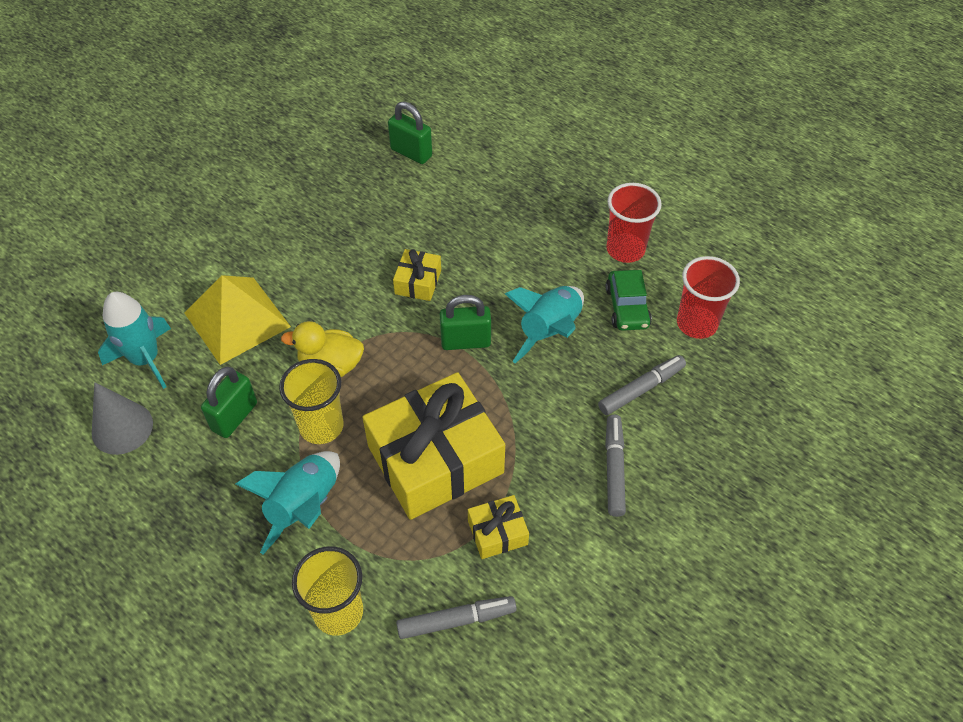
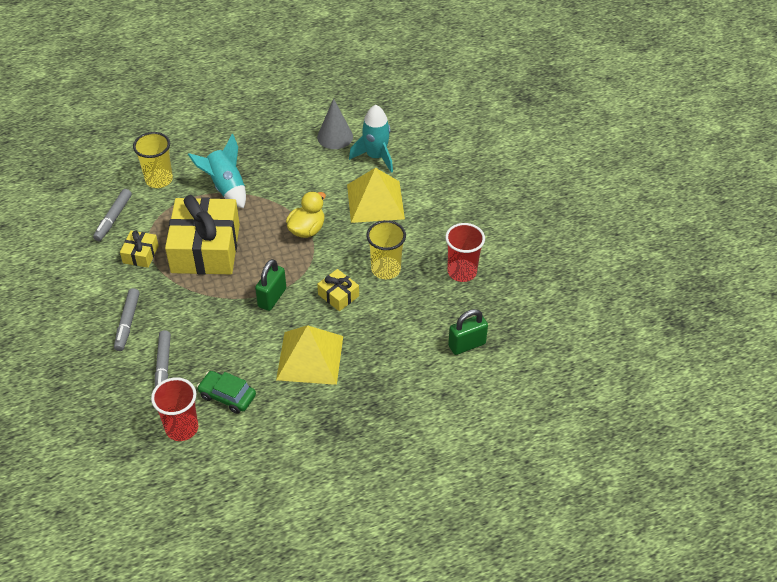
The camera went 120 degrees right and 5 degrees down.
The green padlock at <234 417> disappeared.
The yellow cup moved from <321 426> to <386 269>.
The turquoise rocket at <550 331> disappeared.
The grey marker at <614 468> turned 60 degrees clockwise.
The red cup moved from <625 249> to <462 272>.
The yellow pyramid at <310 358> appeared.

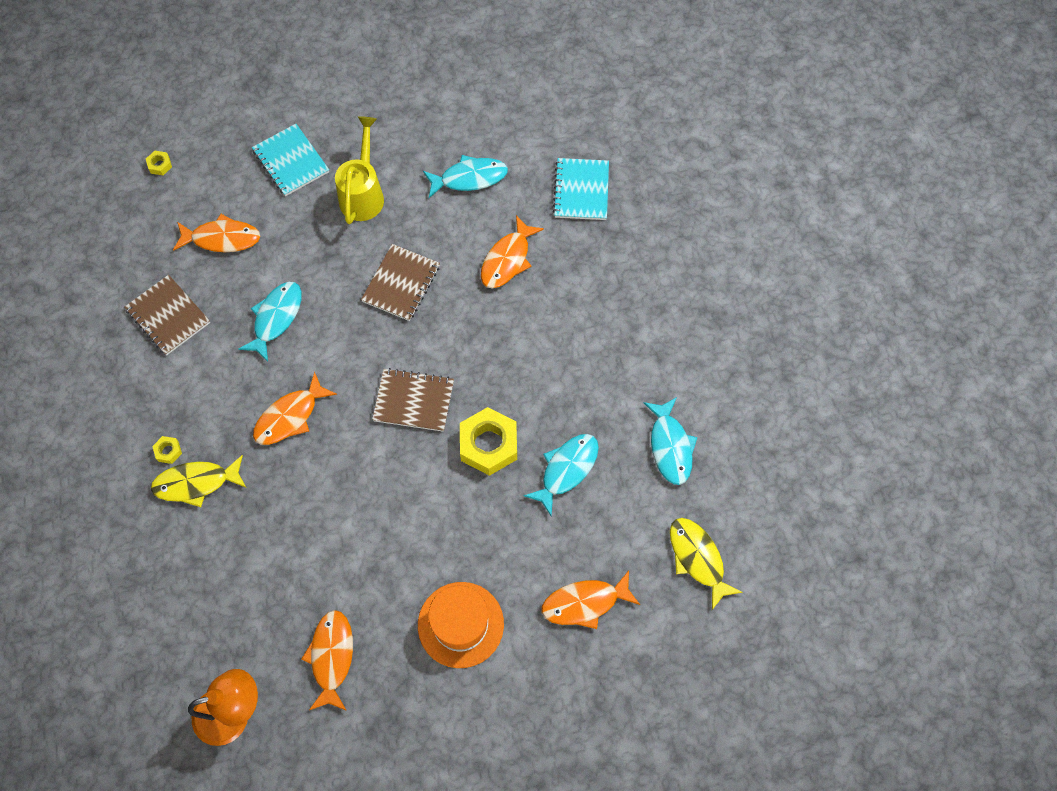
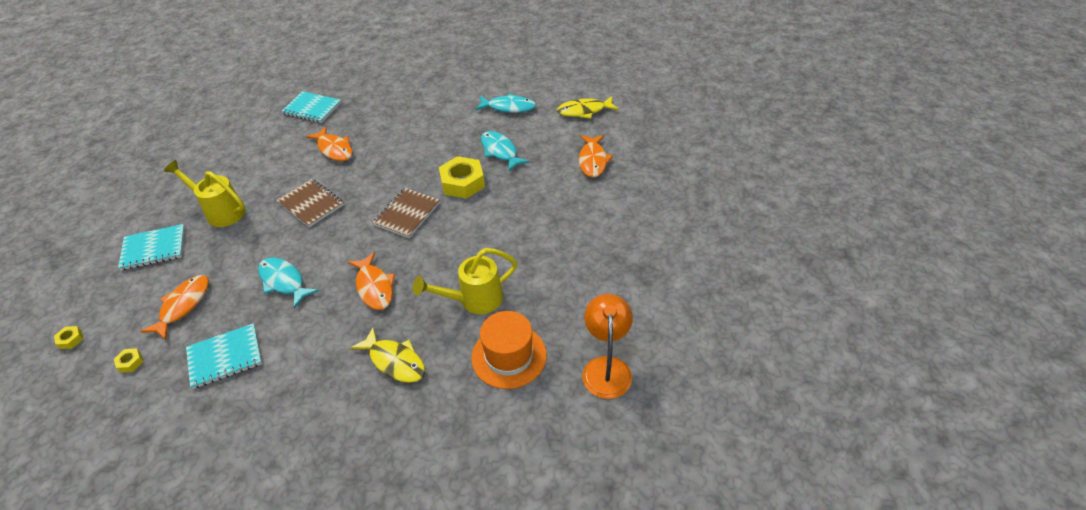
The camera went 70 degrees left and 20 degrees down.
The brown notebook at <168 316> became the turquoise notebook at <225 357>.
The yellow fish at <196 483> turned 60 degrees counterclockwise.
The yellow nut moved from <168 451> to <130 362>.
The orange fish at <332 657> disappeared.
The orange hat moved from <460 624> to <509 356>.
The turquoise fish at <469 178> disappeared.
The yellow watering can at <473 300> appeared.

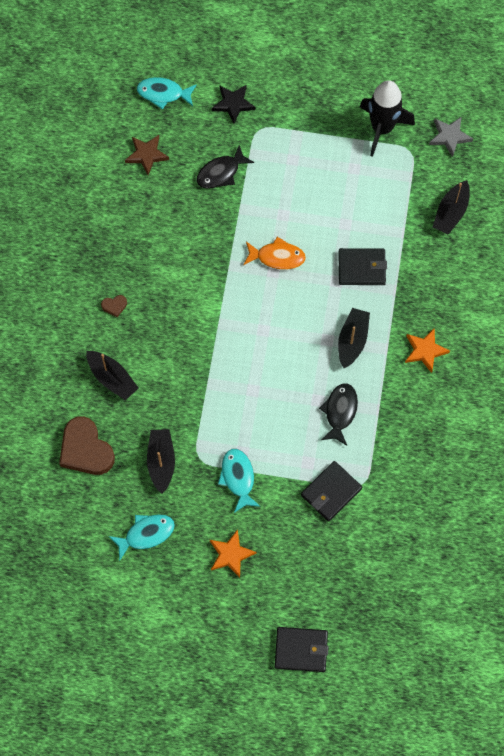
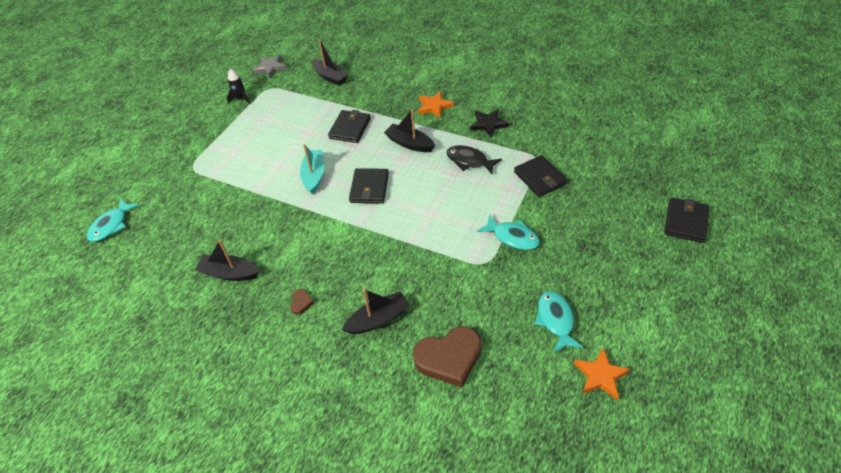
The camera went 70 degrees left and 20 degrees down.
The brown star at <146 155> disappeared.
The black boat moved from <161 462> to <229 273>.
The black fish at <221 173> disappeared.
The orange star moved from <230 554> to <600 376>.
The black star moved from <233 104> to <488 124>.
The turquoise fish at <238 478> turned 150 degrees counterclockwise.
The orange fish at <277 257> was replaced by the turquoise boat at <314 175>.
The black rocket at <382 128> changed to 0.50 times the size.
The black wallet at <369 188> appeared.

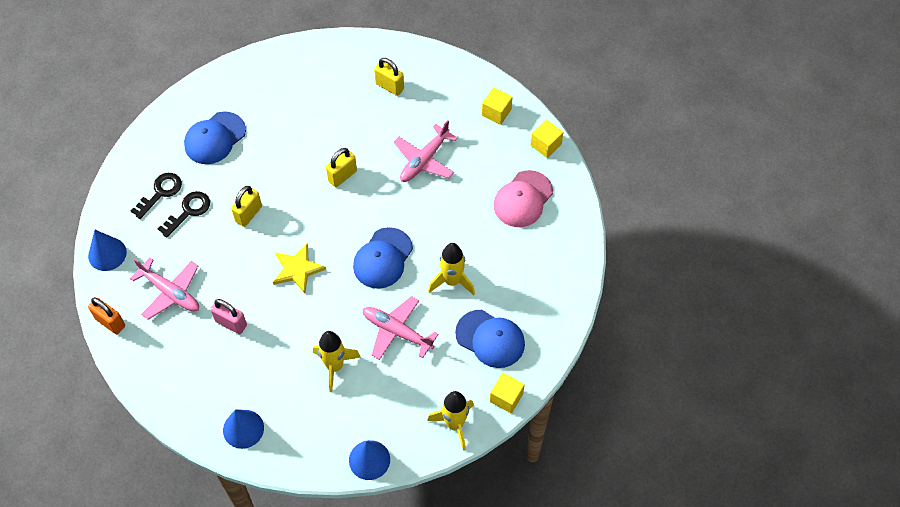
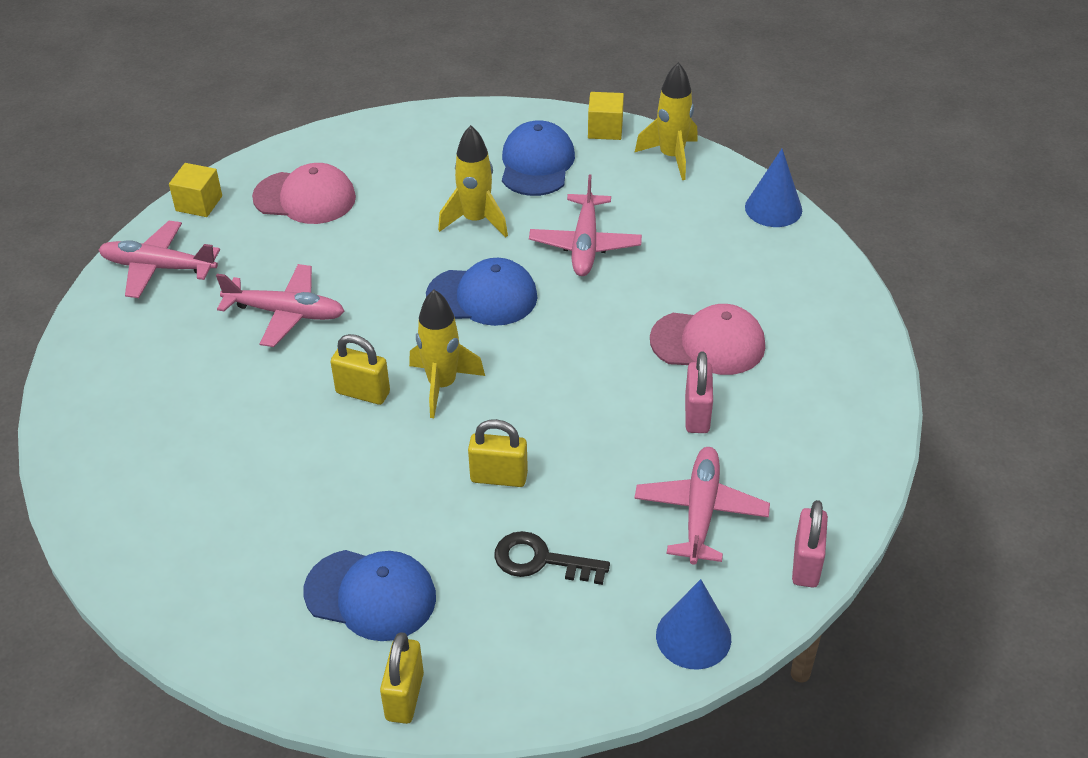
The camera went 115 degrees left and 15 degrees down.
The orange padlock at <110 322> became the pink padlock at <806 564>.
The black key at <160 193> disappeared.
The blue cone at <243 429> disappeared.
The yellow star at <297 269> disappeared.
The yellow rocket moved from <335 366> to <442 385>.
The yellow padlock moved from <389 86> to <405 696>.
The yellow cube at <496 112> was replaced by the pink plane at <159 267>.
The pink cap at <708 343> appeared.

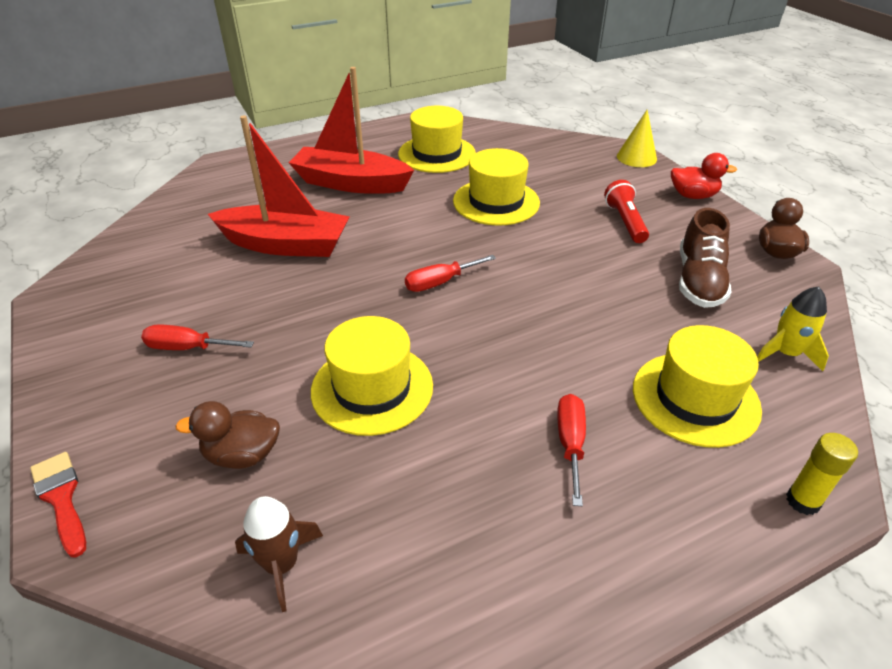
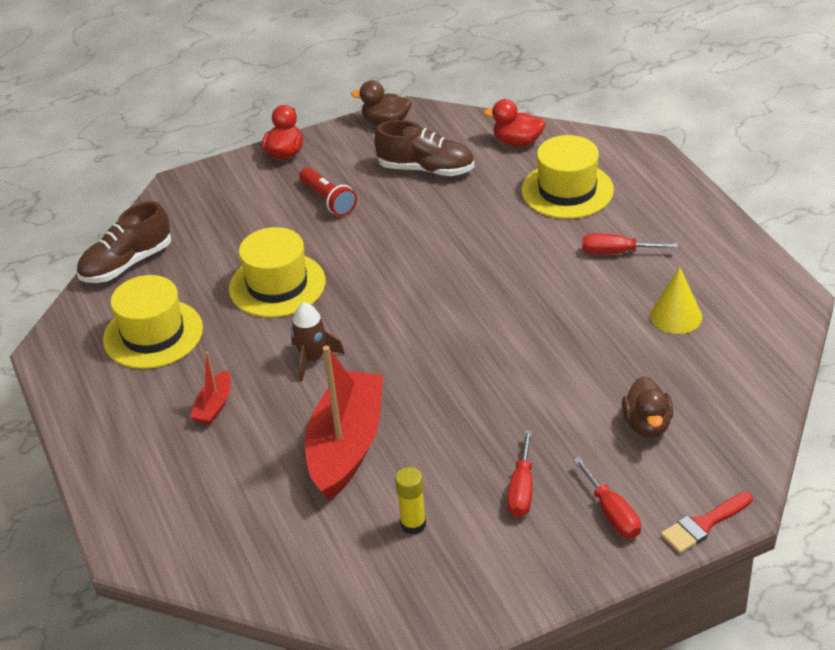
The camera went 85 degrees left and 0 degrees up.
The brown rocket moved from <281 564> to <312 359>.
The red boat at <351 183> changed to 0.45 times the size.
The yellow hat at <372 388> disappeared.
The red screwdriver moved from <440 282> to <612 513>.
The red flashlight at <625 222> turned 120 degrees counterclockwise.
The yellow cone moved from <636 157> to <676 316>.
The yellow rocket at <786 353> was replaced by the red duck at <517 142>.
The yellow glue stick moved from <802 501> to <413 524>.
The brown shoe at <127 264> appeared.

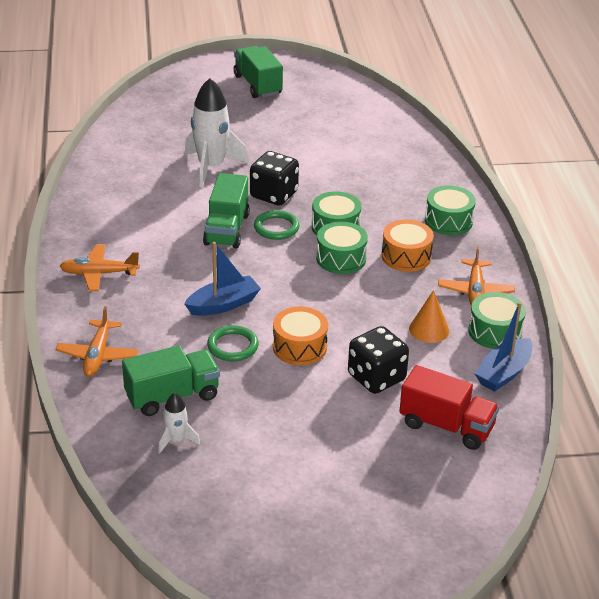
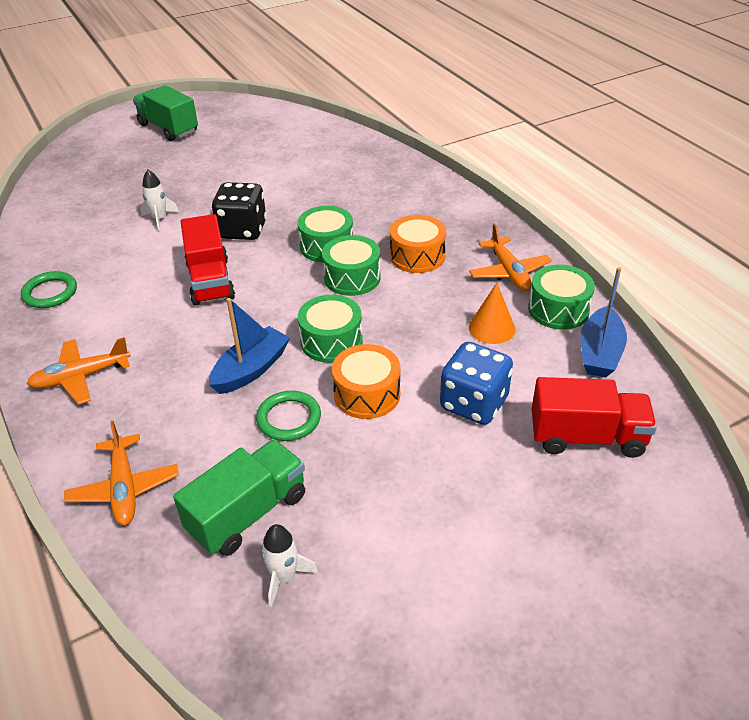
The camera went 20 degrees left and 5 degrees up.
The white rocket at <211 167> changed to 0.50 times the size.
The green truck at <226 229> became the red truck at <210 281>.
The green ring moved from <276 228> to <50 293>.
The black dice at <376 378> became the blue dice at <474 403>.
The green drum moved from <448 221> to <331 341>.

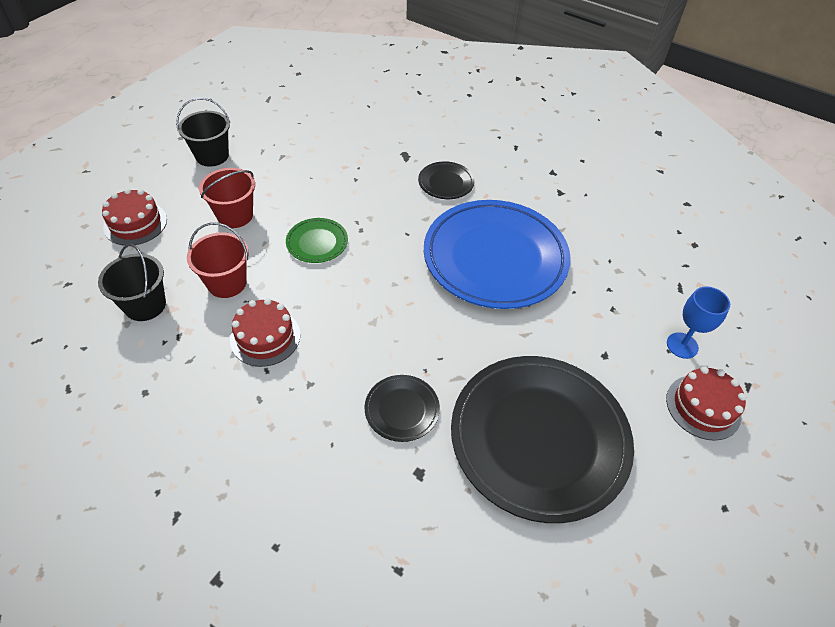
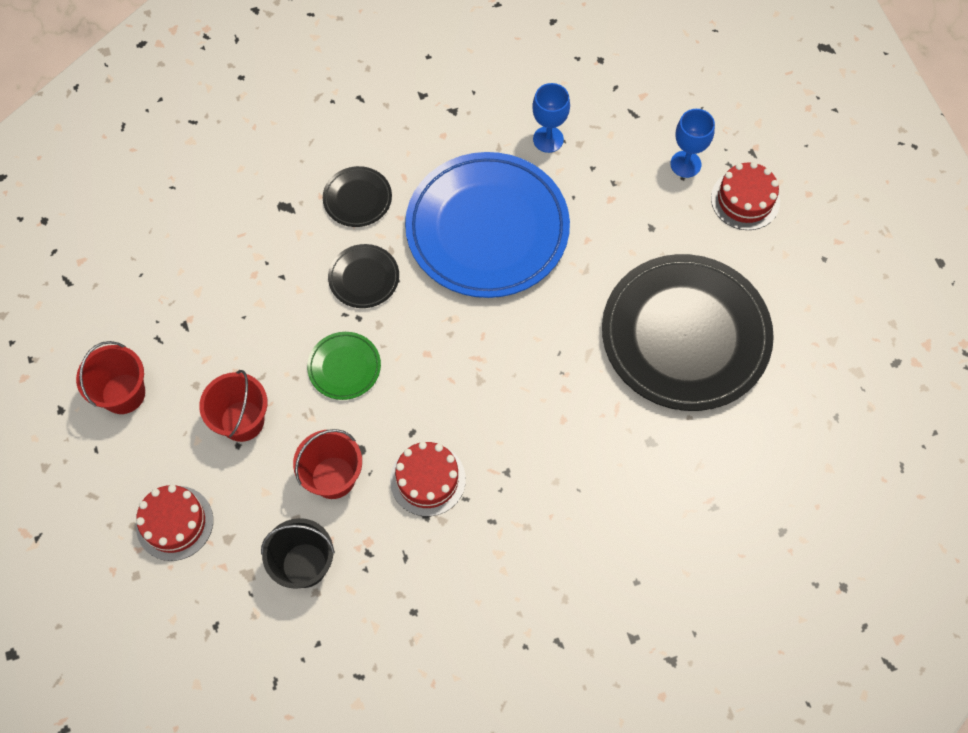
The camera went 50 degrees left and 15 degrees up.
The black bucket at <212 156> became the red bucket at <123 394>.
The black plate moved from <402 410> to <364 278>.
The blue goblet at <548 139> appeared.

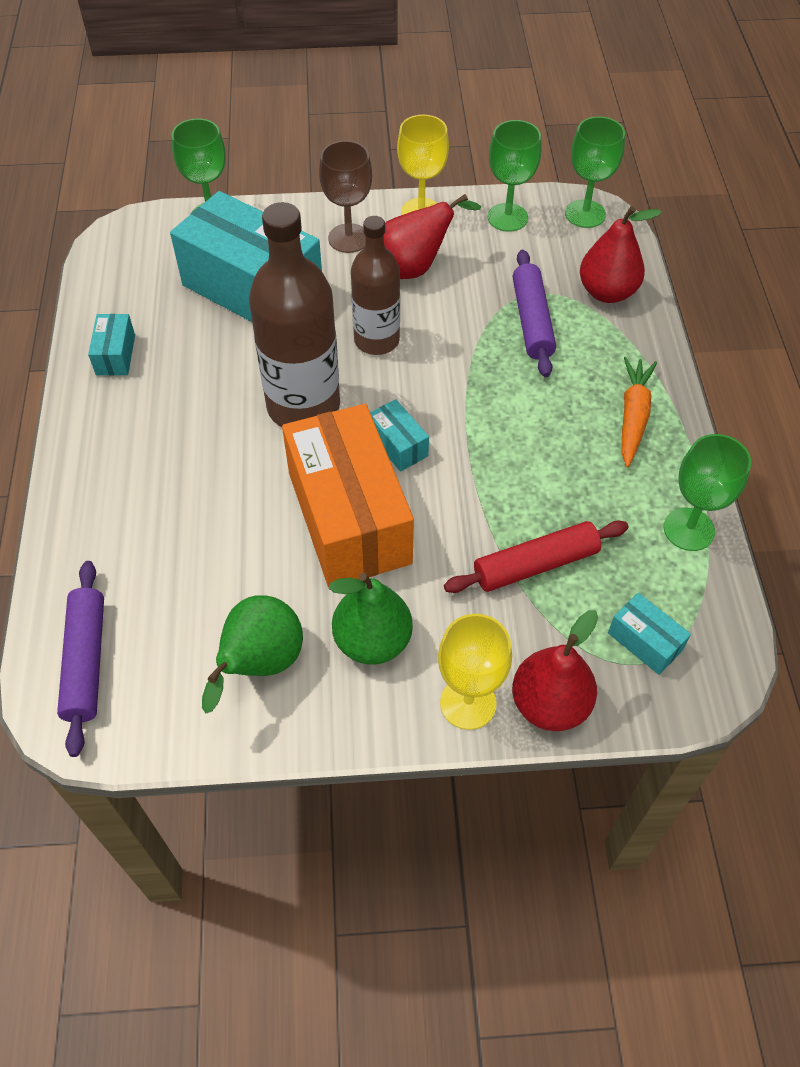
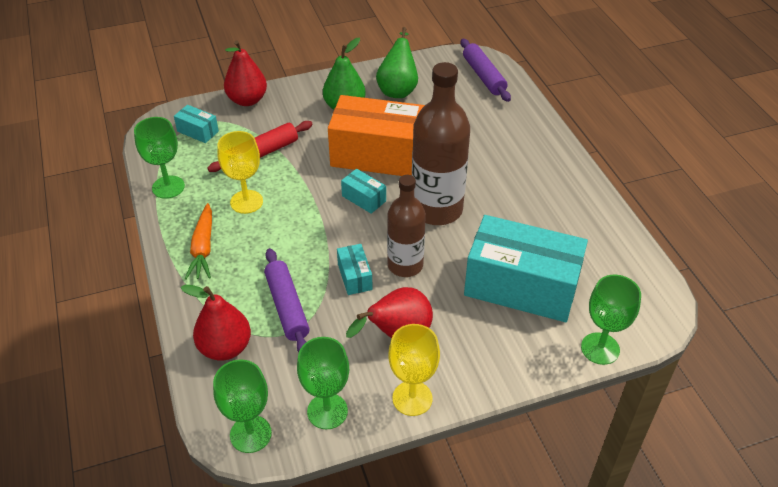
The camera went 165 degrees right and 10 degrees down.
The turquoise box moved from <115 355> to <354 277>.
The orange box at <349 517> turned 45 degrees counterclockwise.
The brown goblet at <348 238> disappeared.
The yellow goblet moved from <468 703> to <246 202>.

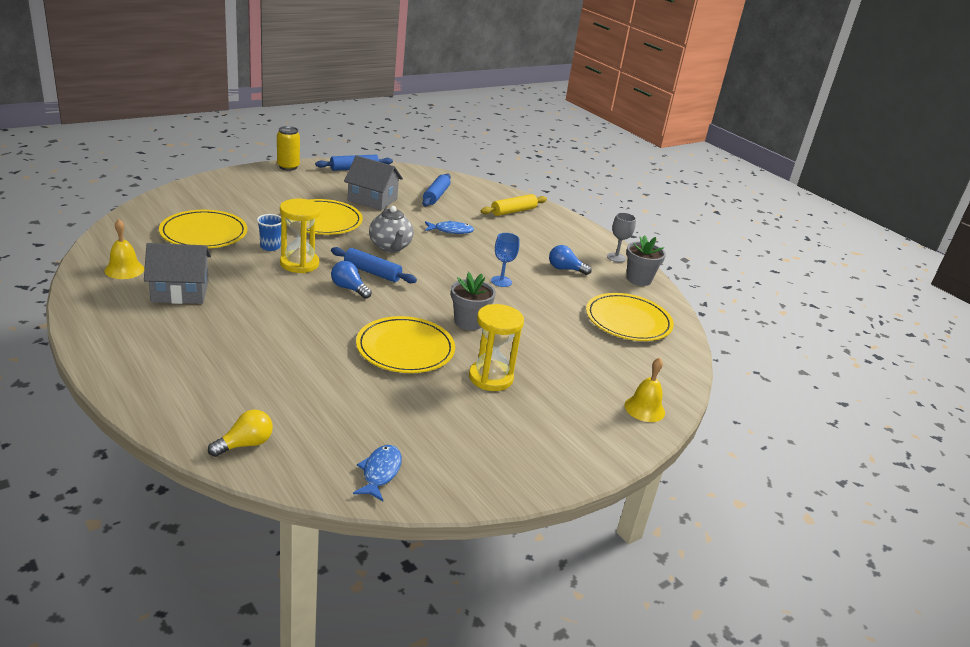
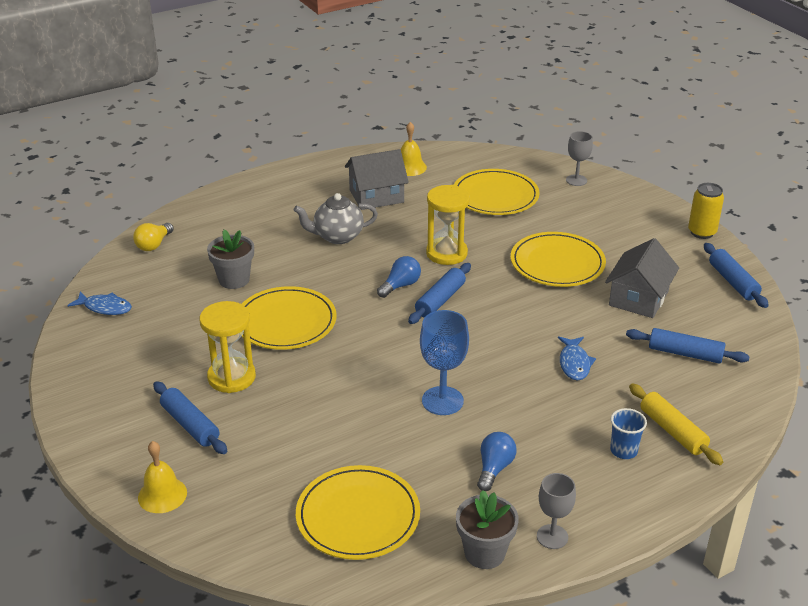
The camera went 100 degrees right and 5 degrees up.
The grey house at <180 292> turned 75 degrees clockwise.
The yellow light bulb at <245 444> turned 60 degrees clockwise.
The blue cup moved from <270 247> to <623 451>.
The grey teapot moved from <390 247> to <337 237>.
The grey flower pot moved from <468 322> to <234 280>.
The blue goblet at <501 281> changed to 1.52 times the size.
The blue rolling pin at <190 425> appeared.
The grey goblet at <576 180> appeared.

